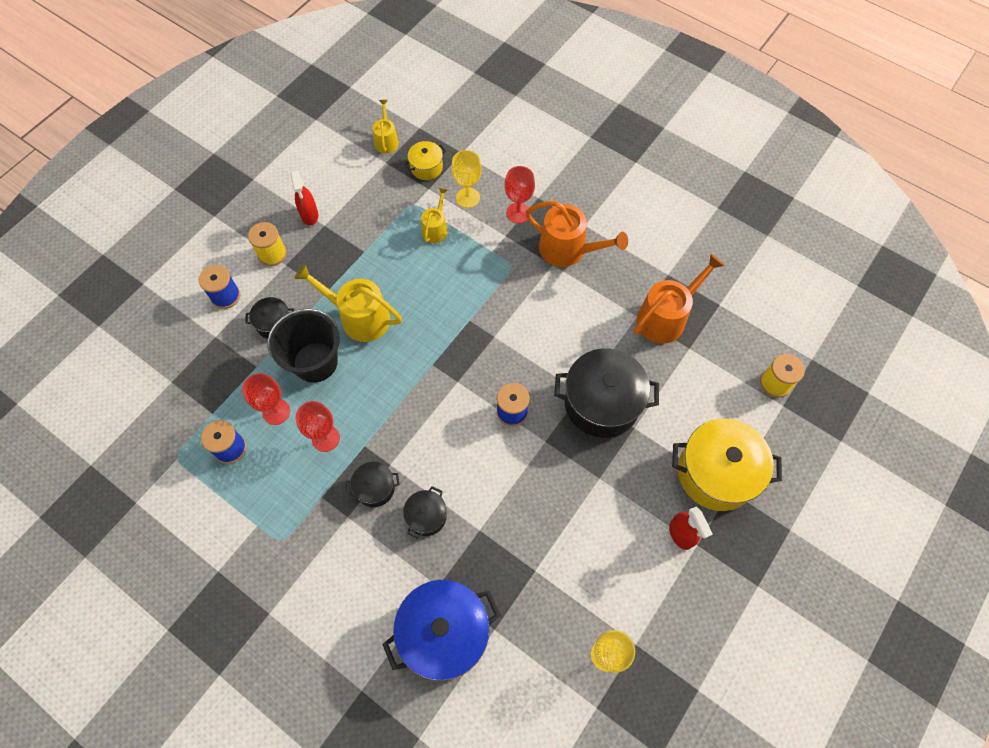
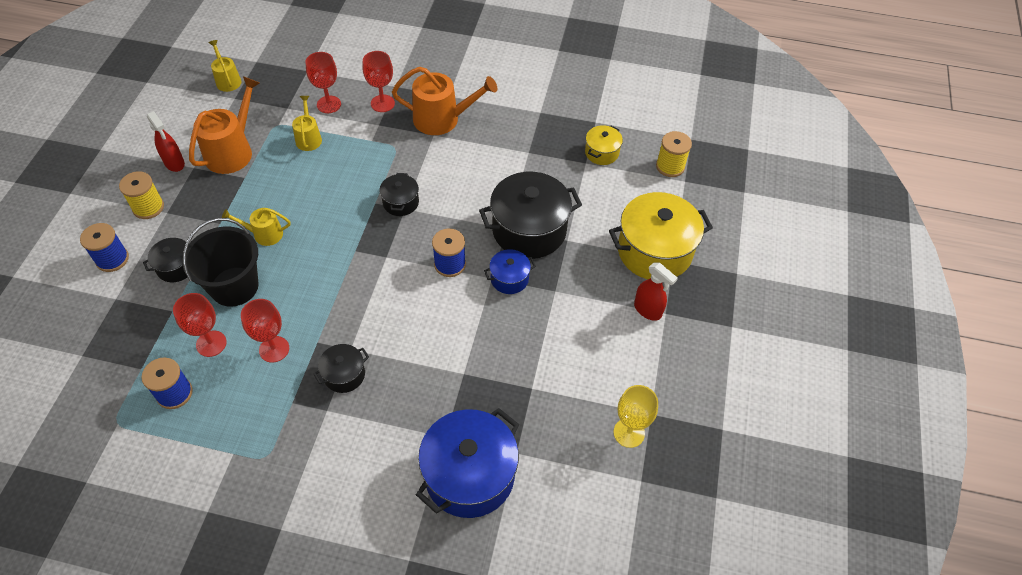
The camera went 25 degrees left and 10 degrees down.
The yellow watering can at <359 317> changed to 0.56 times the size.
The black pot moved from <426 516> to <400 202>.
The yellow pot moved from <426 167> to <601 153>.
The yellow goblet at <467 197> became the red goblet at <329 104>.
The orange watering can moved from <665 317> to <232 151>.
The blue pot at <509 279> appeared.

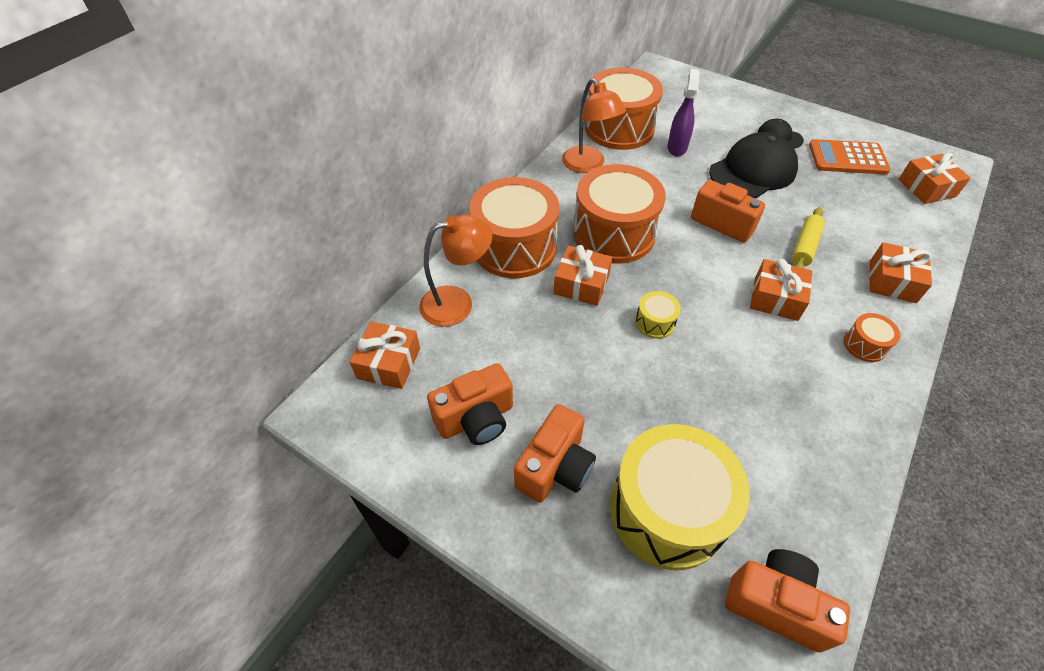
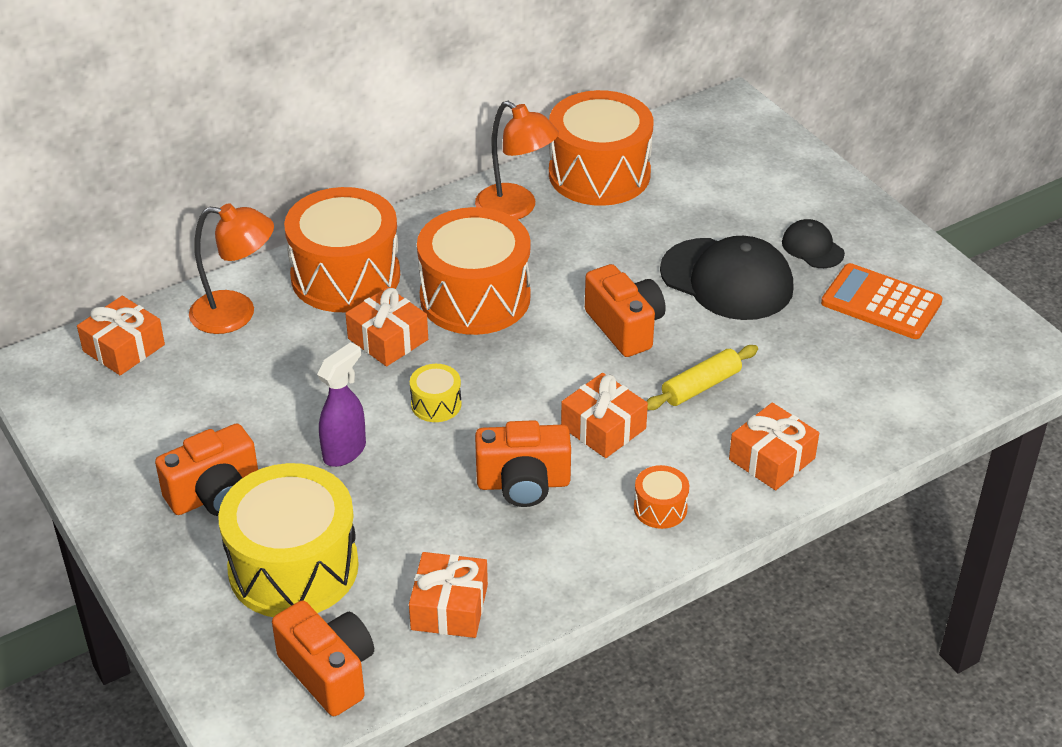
The camera went 25 degrees right and 10 degrees down.
The orange camera moved from <476 419> to <523 484>.
The orange lamp at <588 165> turned 45 degrees counterclockwise.
The purple spray bottle moved from <677 148> to <345 451>.
The black cap at <752 171> turned 45 degrees clockwise.
The orange gift moved from <926 188> to <449 607>.

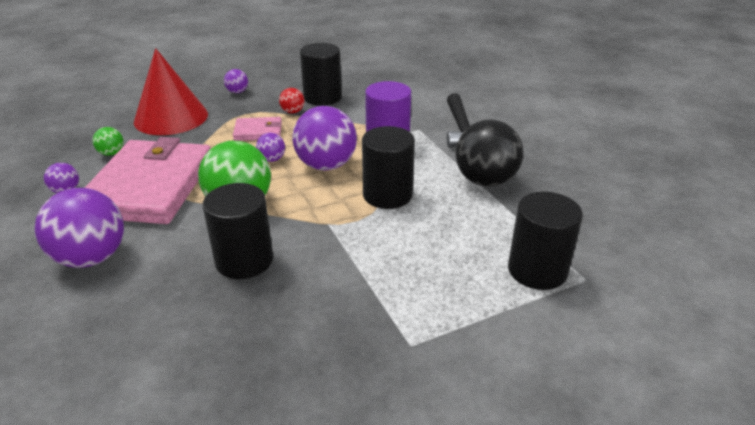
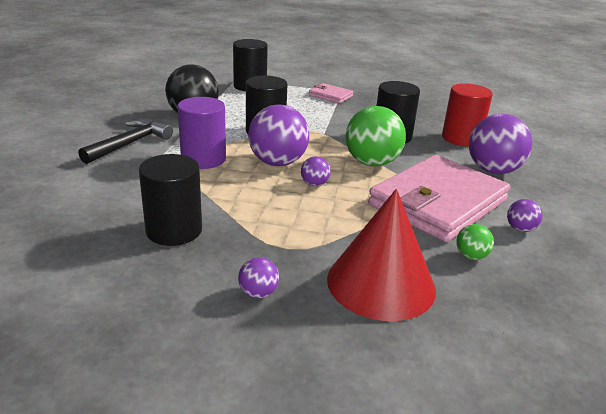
The camera went 145 degrees left and 5 degrees down.
The pink wallet moved from <258 131> to <330 95>.
The red ball at <292 112> disappeared.
The red cylinder at <461 138> appeared.

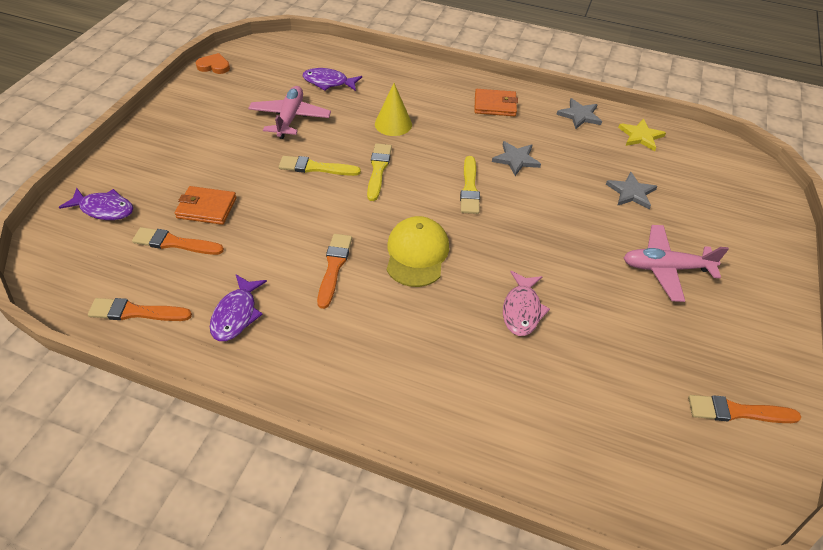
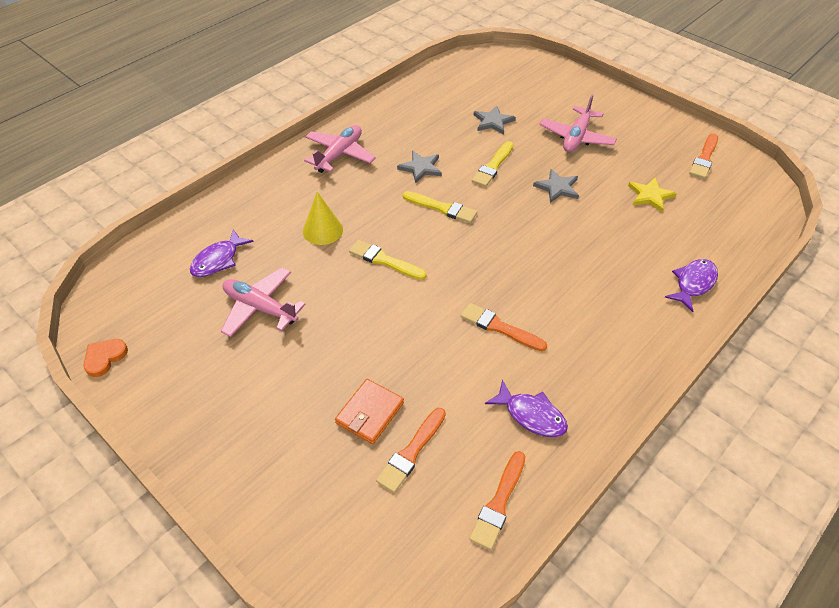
The camera went 65 degrees left and 0 degrees up.
The purple fish moved from <104 209> to <693 283>.
The yellow brush moved from <315 168> to <493 166>.
The yellow cap at <416 254> disappeared.
The orange wallet at <495 105> was replaced by the pink plane at <339 154>.
The pink fish at <522 310> disappeared.
The grey star moved from <579 115> to <557 188>.
The yellow star moved from <640 136> to <650 196>.

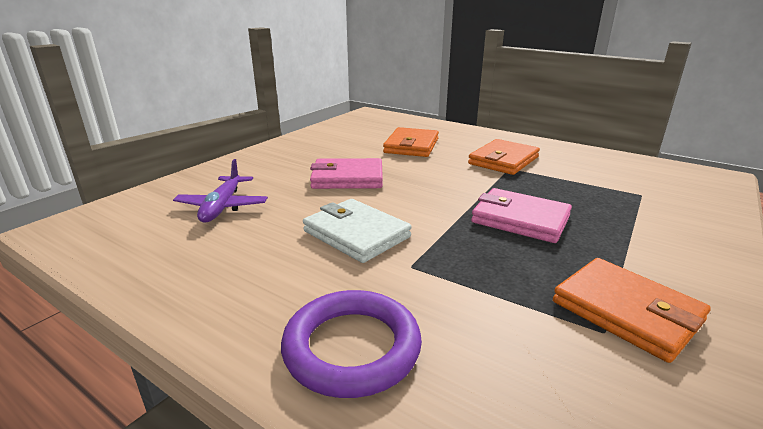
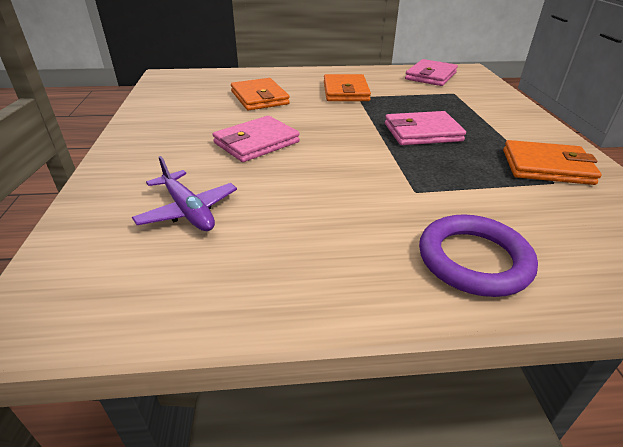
The camera went 40 degrees left and 10 degrees up.
The white wallet at <356 234> disappeared.
The pink wallet at <431 76> appeared.

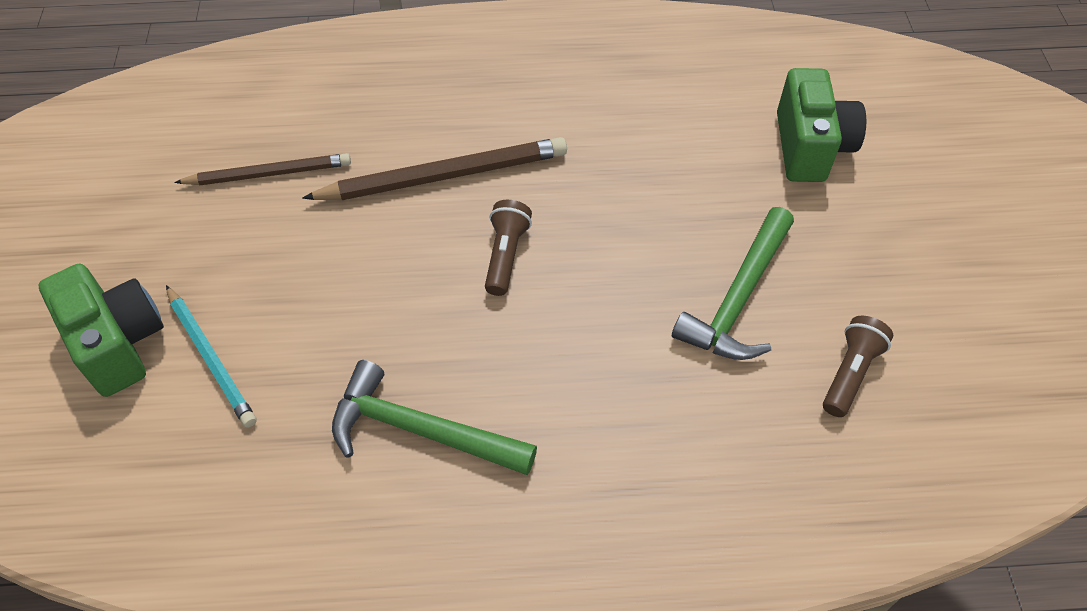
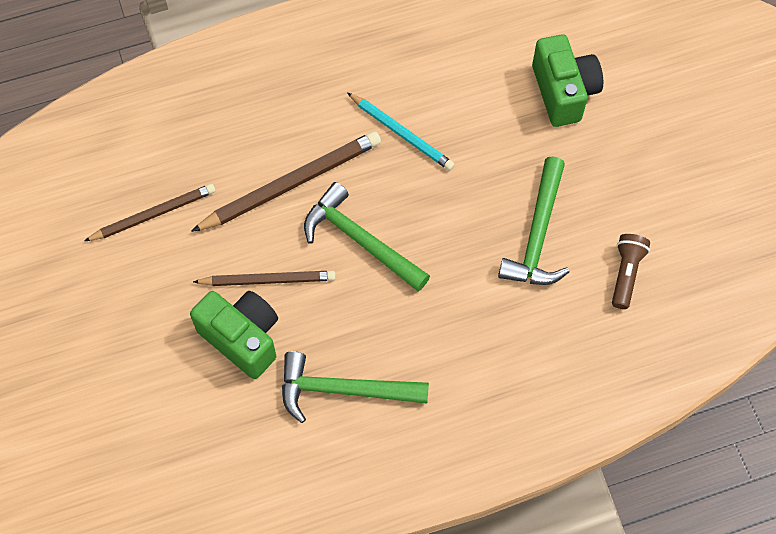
The camera went 15 degrees left and 10 degrees up.
The green camera moved from <118 343> to <242 338>.
The turquoise pencil moved from <210 358> to <401 133>.
The brown flashlight at <506 255> was replaced by the green hammer at <360 241>.
The brown pencil at <267 280> appeared.

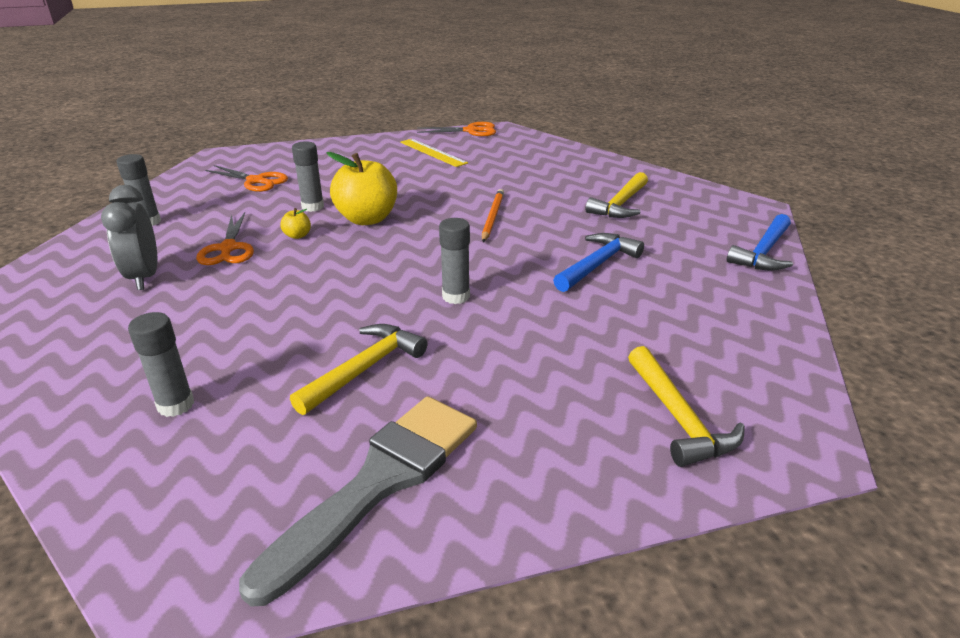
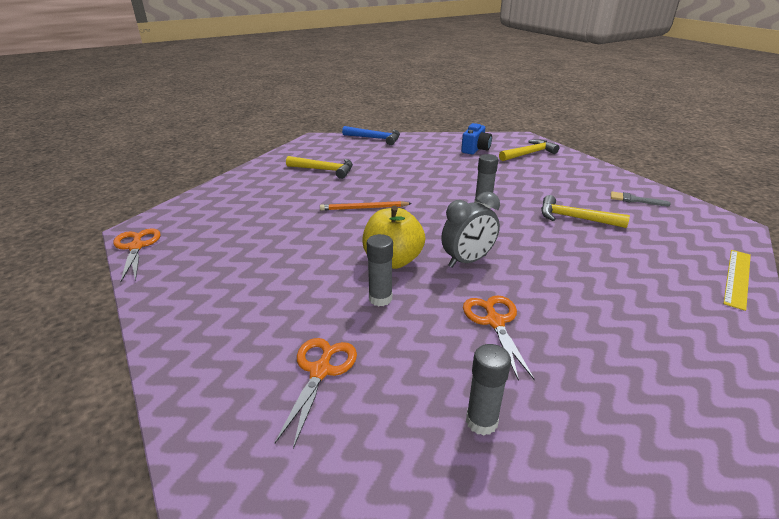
The camera went 105 degrees left and 0 degrees up.
The grey clock moved from <144 277> to <467 261>.
The grey glue stick at <176 405> disappeared.
The orange scissors at <228 248> turned 75 degrees counterclockwise.
The grey brush at <379 482> changed to 0.45 times the size.
The yellow apple at <297 235> disappeared.
The yellow ruler moved from <432 152> to <737 278>.
The blue hammer at <597 264> disappeared.
The blue camera at <475 149> appeared.

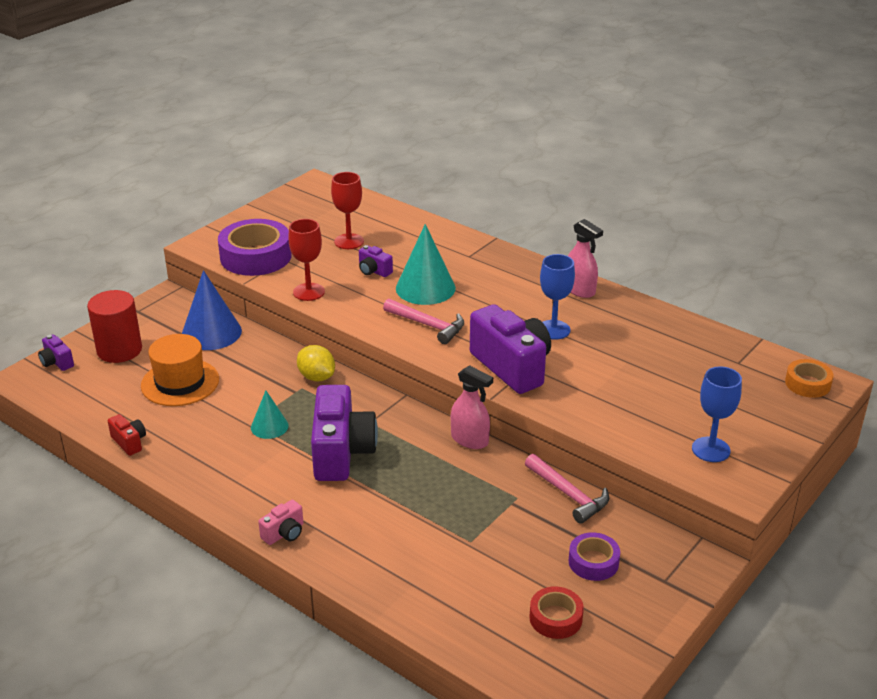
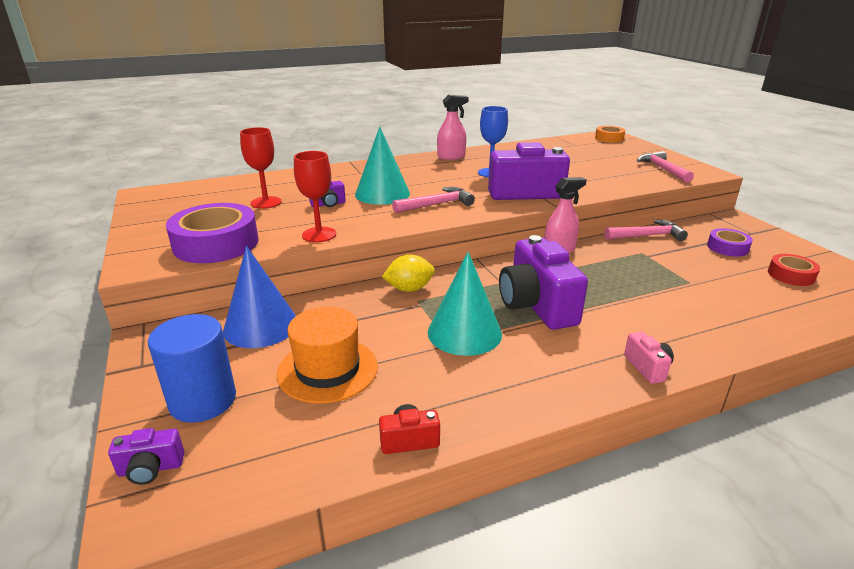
The camera went 60 degrees left and 5 degrees down.
The red cylinder at <119 350> became the blue cylinder at <203 400>.
The turquoise cone at <269 426> changed to 1.77 times the size.
The purple camera at <341 452> turned 135 degrees counterclockwise.
The blue goblet at <711 449> was replaced by the pink hammer at <662 169>.

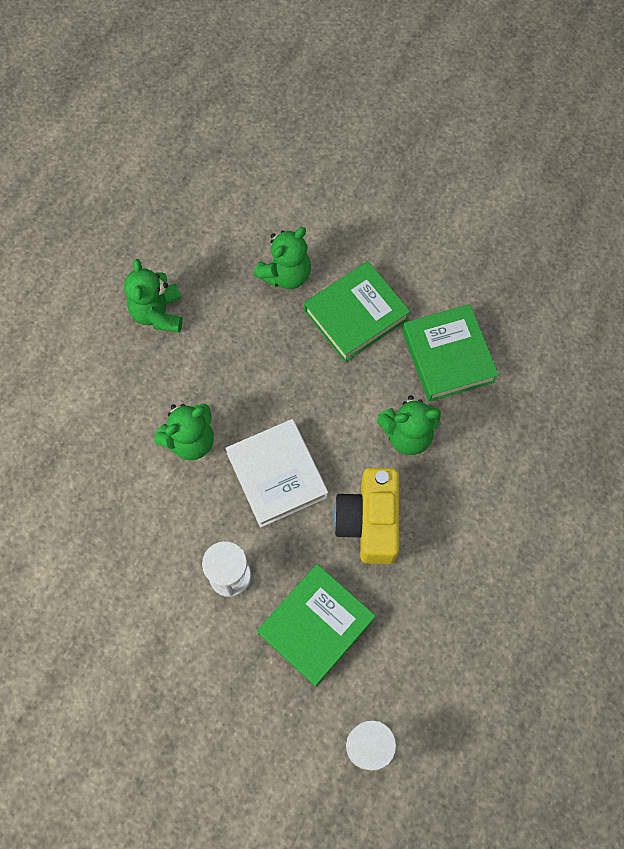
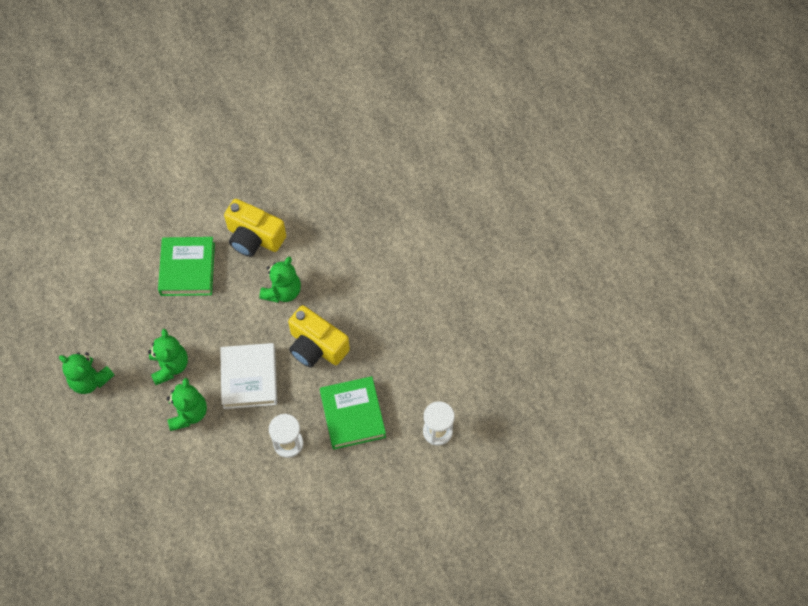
The camera went 55 degrees left and 5 degrees down.
The white book at <277 475> turned 75 degrees clockwise.
The green teddy bear moved from <286 274> to <170 366>.
The green book at <447 356> was replaced by the yellow camera at <254 238>.

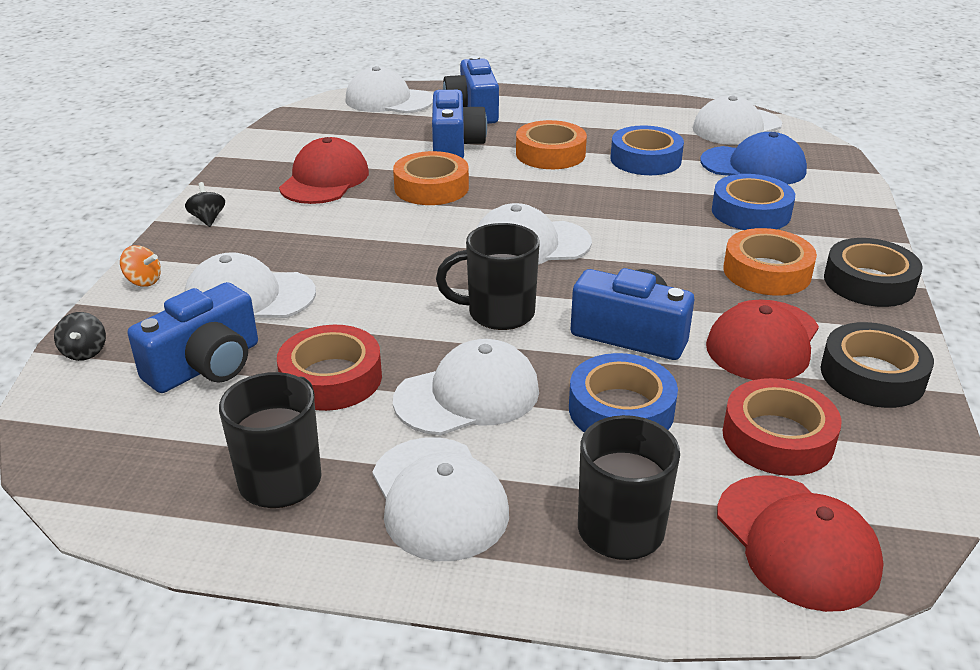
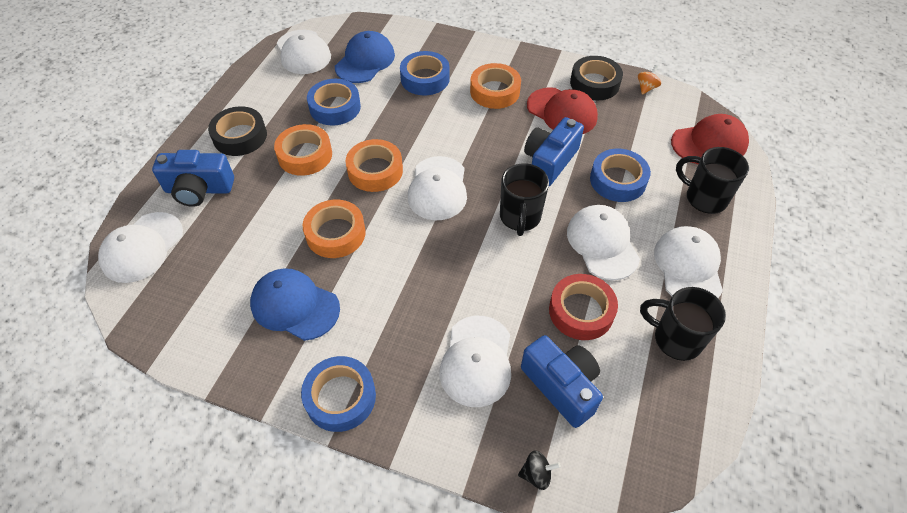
The camera went 80 degrees left and 20 degrees up.
The orange spinning top moved from <143 281> to <646 88>.
The black spinning top at <208 219> was replaced by the blue tape at <340 397>.
The red cap at <325 180> became the blue cap at <295 305>.
The white cap at <438 498> turned 75 degrees counterclockwise.
The blue camera at <455 145> disappeared.
The red tape at <777 437> disappeared.
The black tape moved from <869 282> to <240 136>.
The orange tape at <375 170> appeared.

